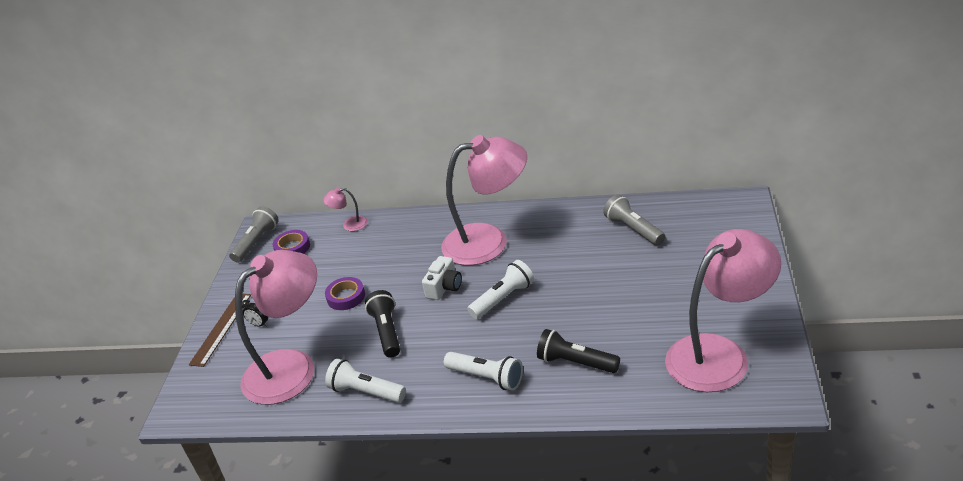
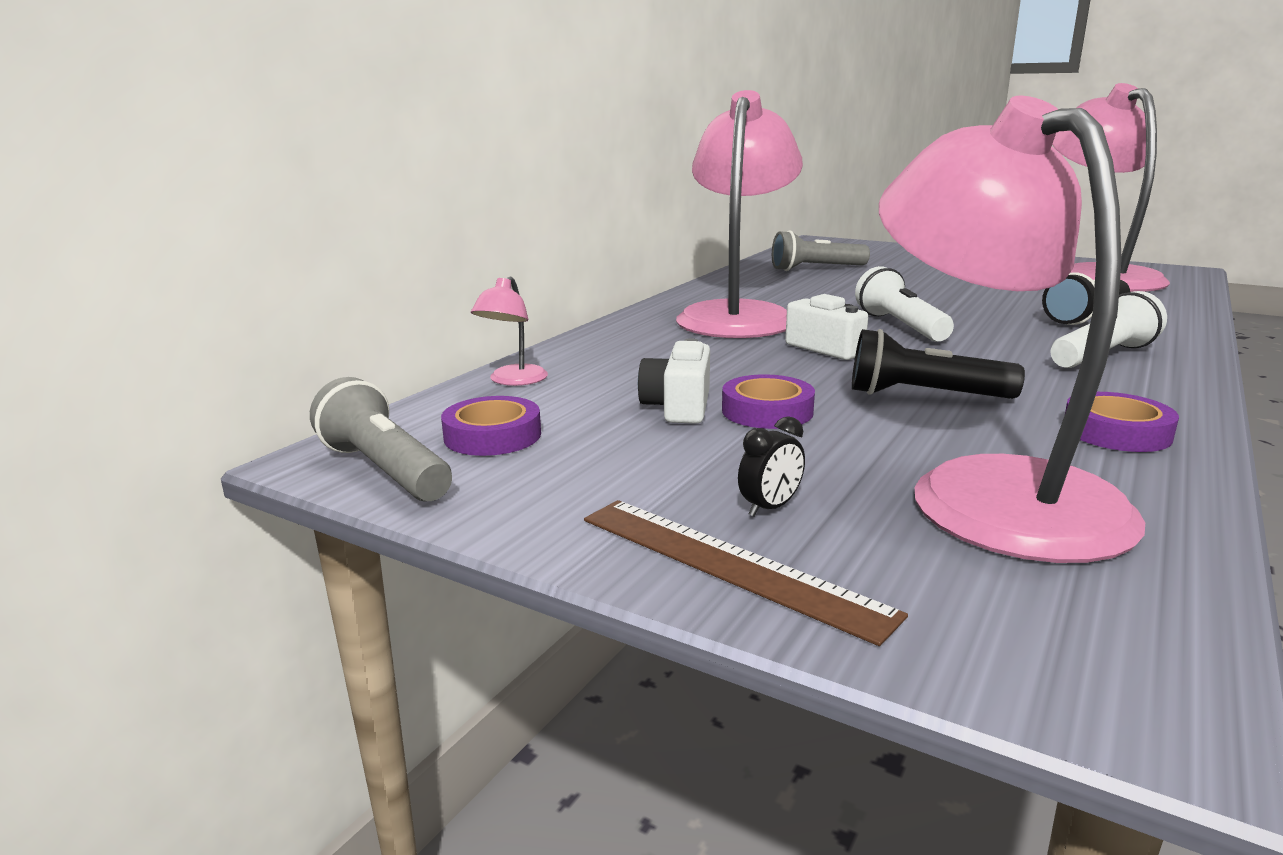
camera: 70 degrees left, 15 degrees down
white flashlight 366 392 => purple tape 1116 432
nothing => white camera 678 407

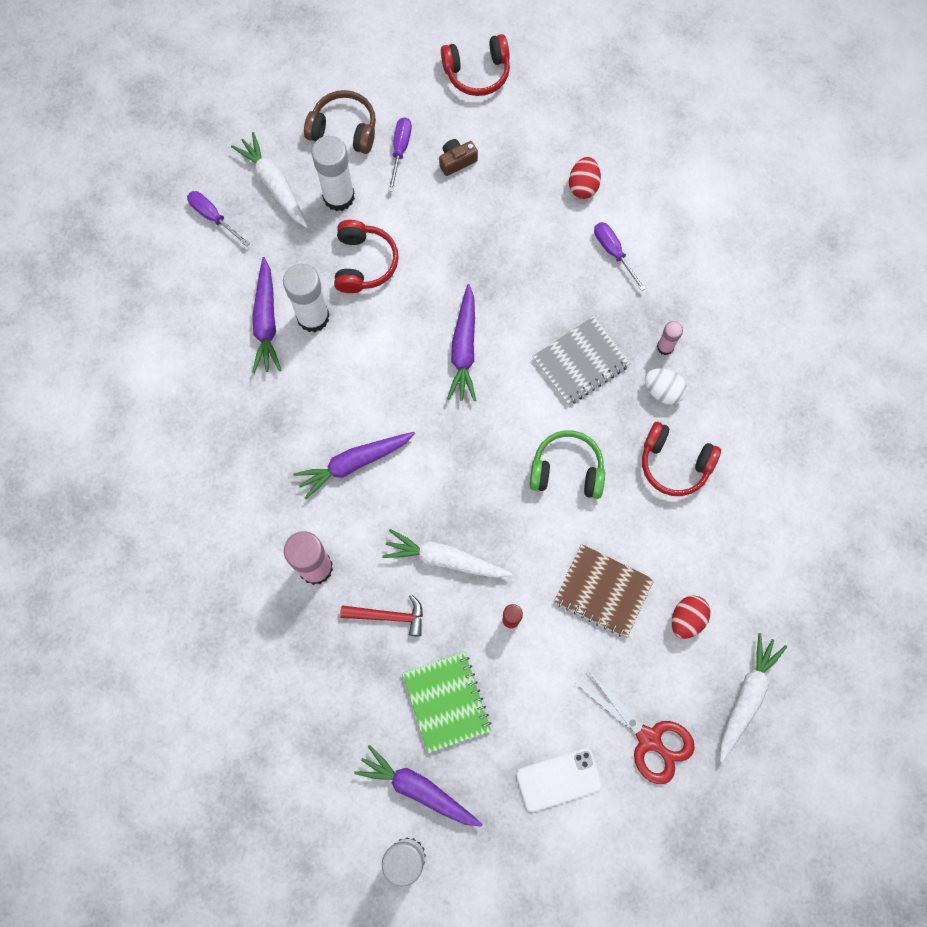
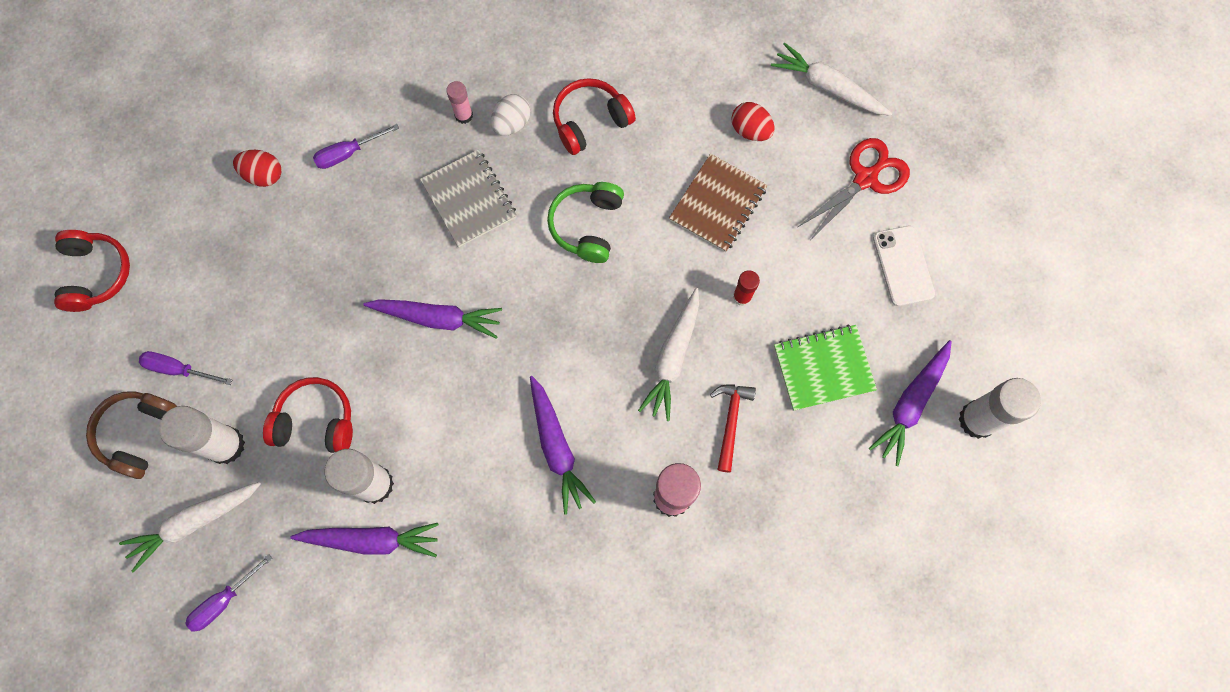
camera: 85 degrees left, 0 degrees up
brown camera 456 161 => nothing
red headphones 675 463 => red headphones 590 121, 150 degrees counterclockwise

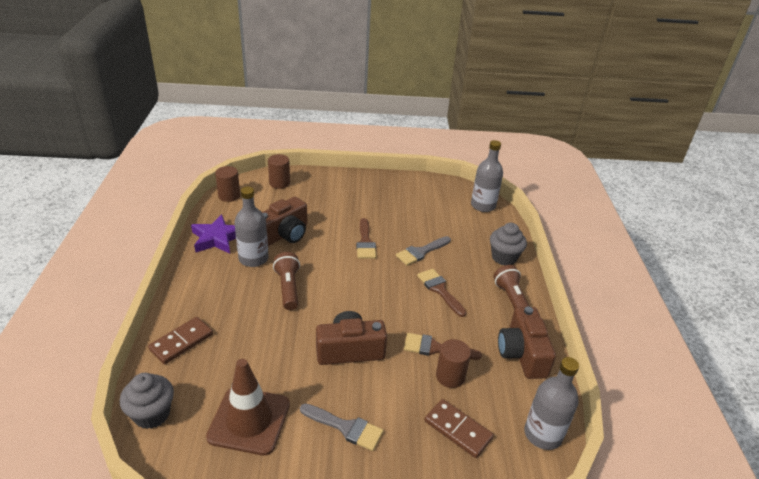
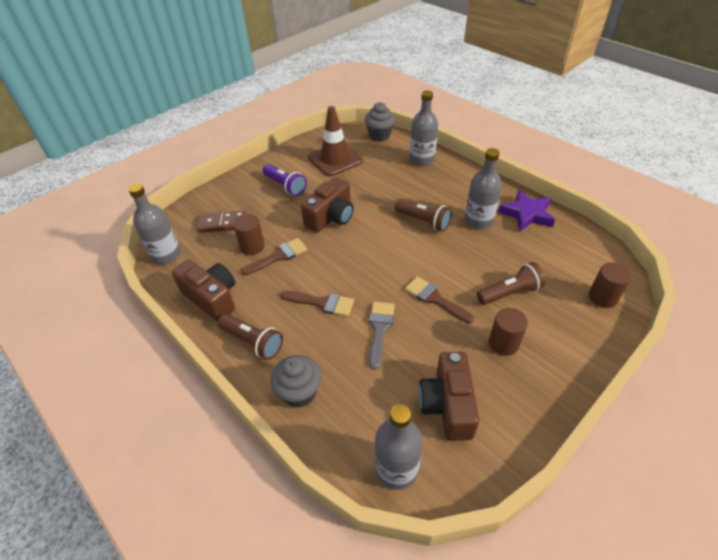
camera: 140 degrees right, 10 degrees up
brown domino 181 342 => grey bottle 422 159
brown cylinder 229 196 => brown cylinder 503 343, relocated
brown camera 284 234 => brown camera 447 405, relocated
grey brush 346 427 => purple flashlight 285 186
nothing => brown flashlight 509 293

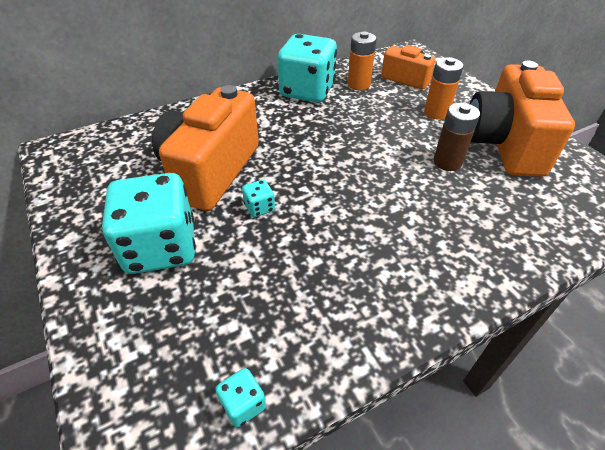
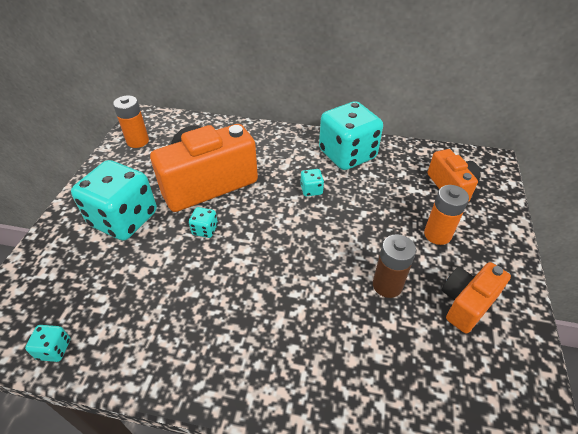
camera: 40 degrees right, 0 degrees up
orange battery 358 84 => orange battery 138 141, relocated
orange camera 503 144 => orange camera 466 303, x0.55
nothing => turquoise dice 311 190

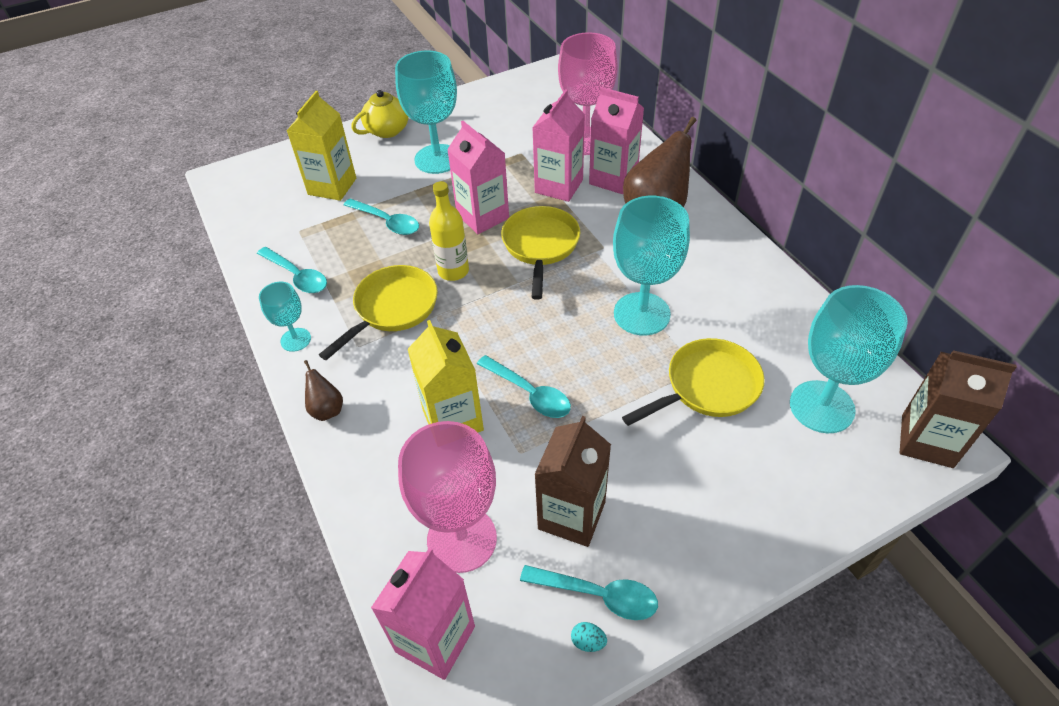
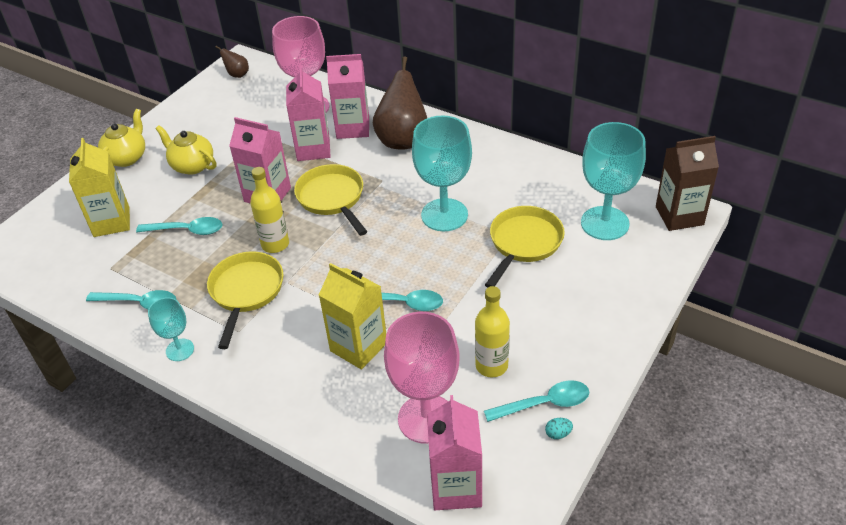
camera: 30 degrees left, 5 degrees down
brown pear 327 409 => brown pear 237 74, relocated
turquoise goblet 437 159 => yellow teapot 192 165
brown carton 571 515 => yellow bottle 491 365

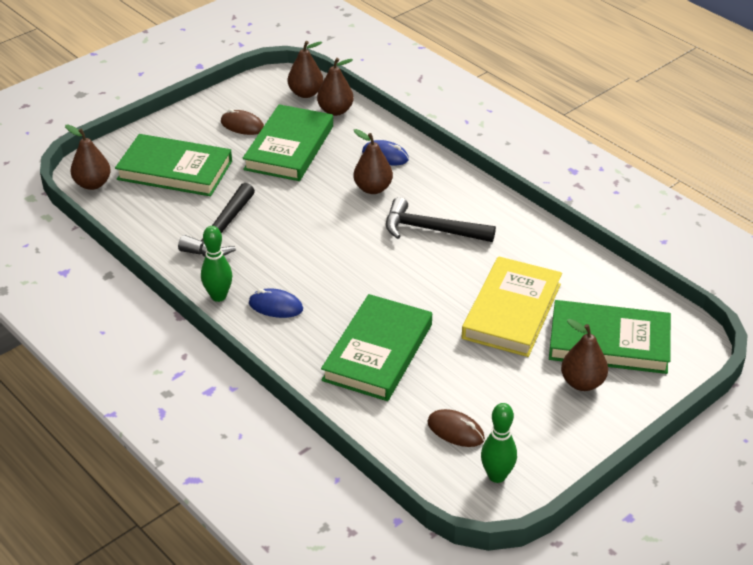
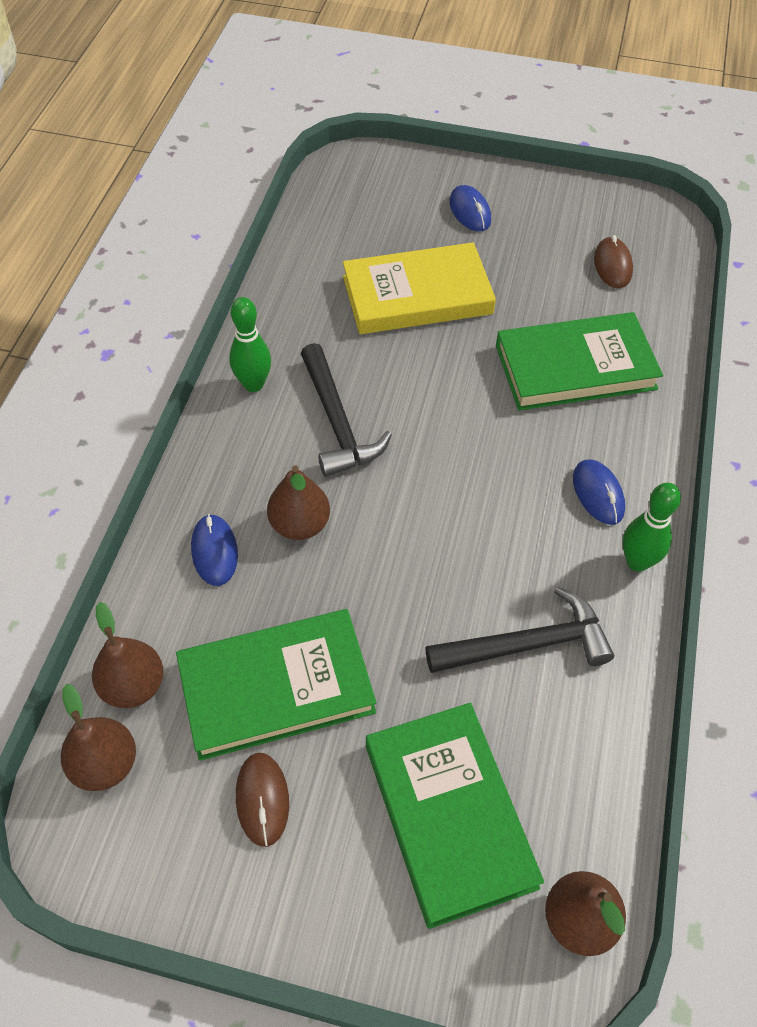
camera: 125 degrees left, 15 degrees up
green bowling pin 497 476 => green bowling pin 253 384, relocated
green book 609 342 => nothing
brown pear 582 383 => blue mouse 470 211

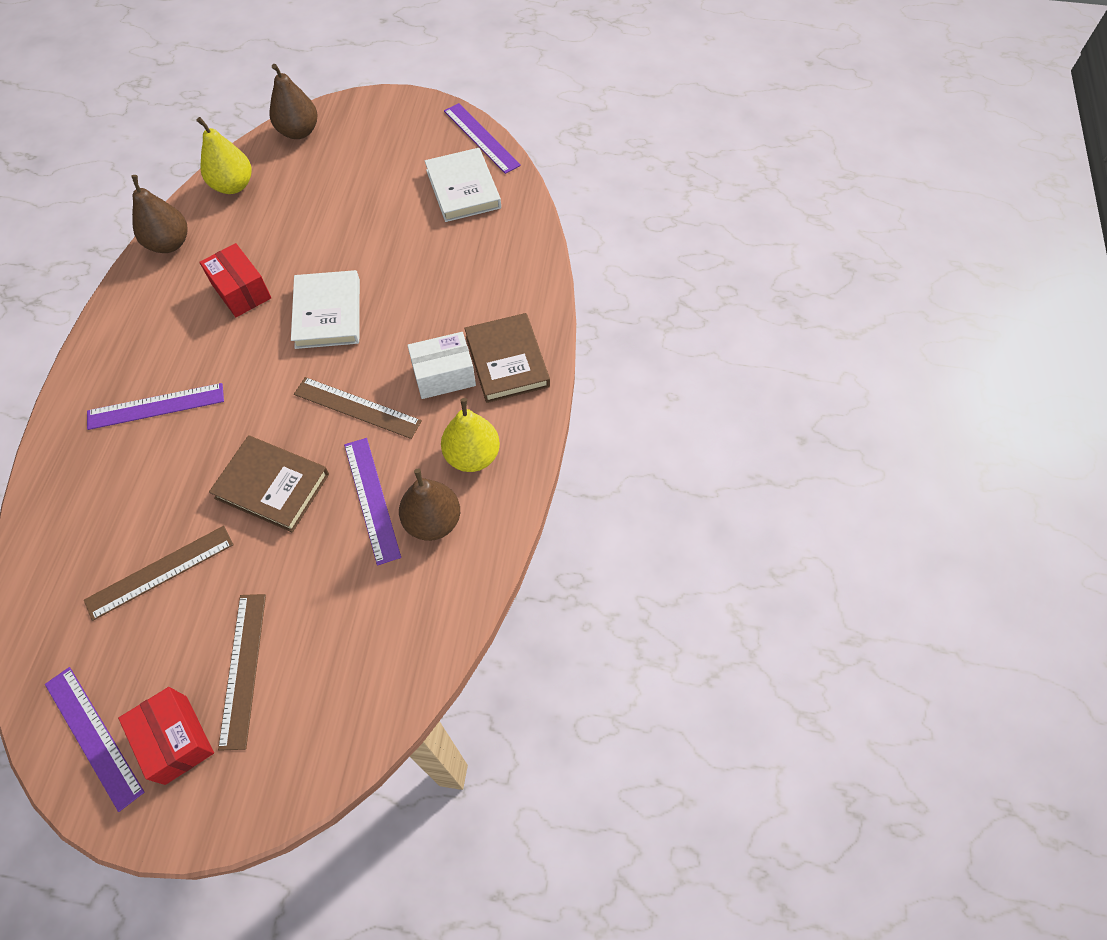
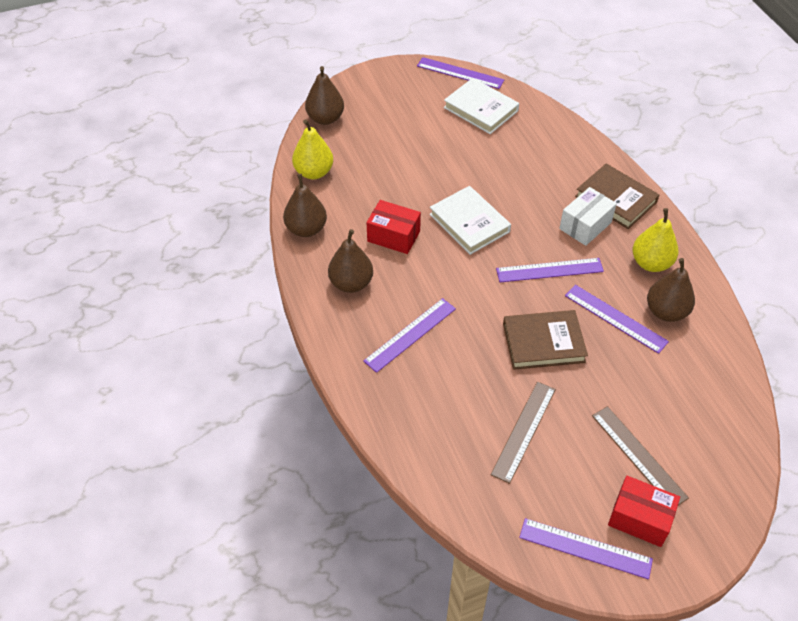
camera: 30 degrees left, 10 degrees down
brown ruler 357 408 => purple ruler 549 270
nothing => brown pear 351 283

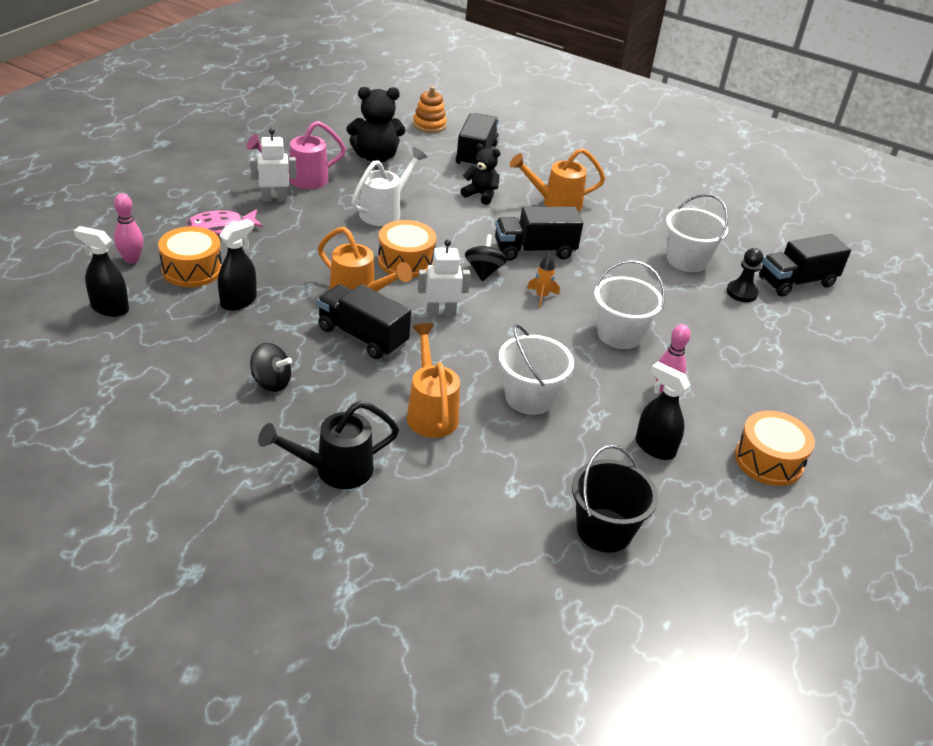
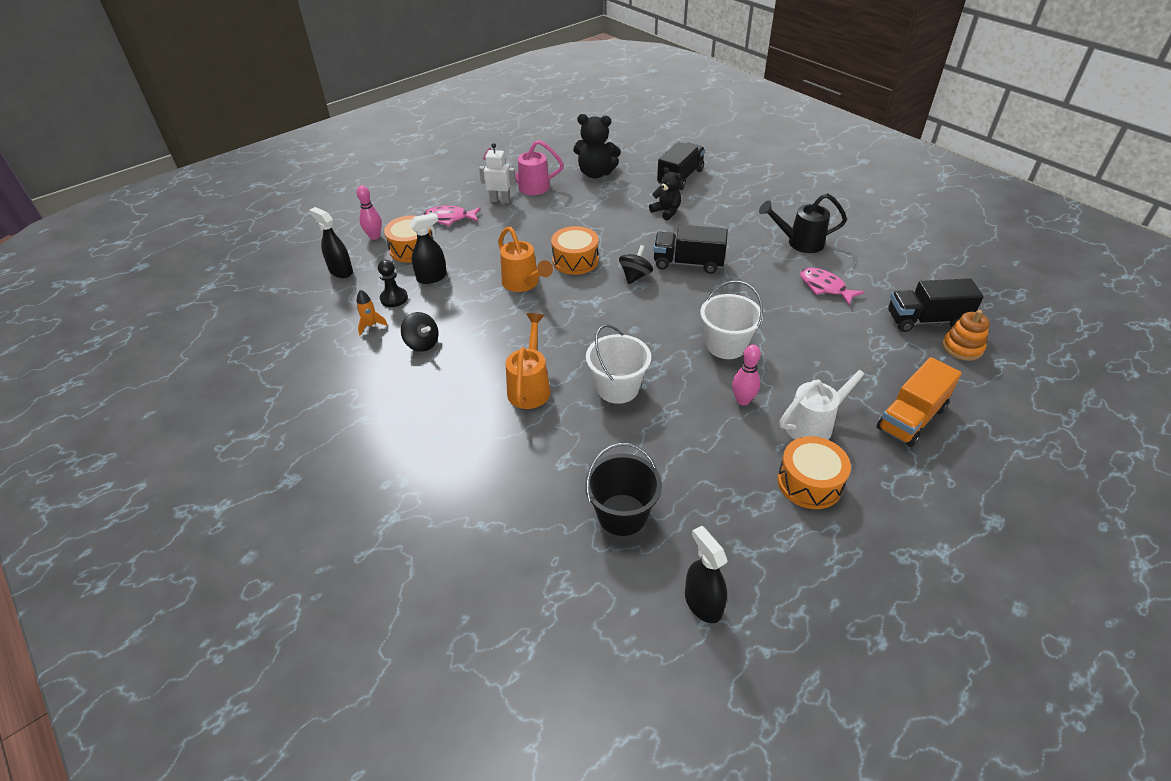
camera: 25 degrees right, 5 degrees up
black watering can 334 470 => black watering can 799 243, relocated
black truck 362 336 => nothing
white watering can 385 211 => white watering can 815 424, relocated
orange stacking toy 429 125 => orange stacking toy 962 347, relocated
white robot 441 313 => nothing
orange watering can 555 203 => nothing
orange rocket 542 296 => orange rocket 371 325, relocated
black spray bottle 654 447 => black spray bottle 703 603, relocated
white bucket 687 260 => pink fish 825 287
black pawn 741 293 => black pawn 394 298, relocated
nothing => orange truck 911 418

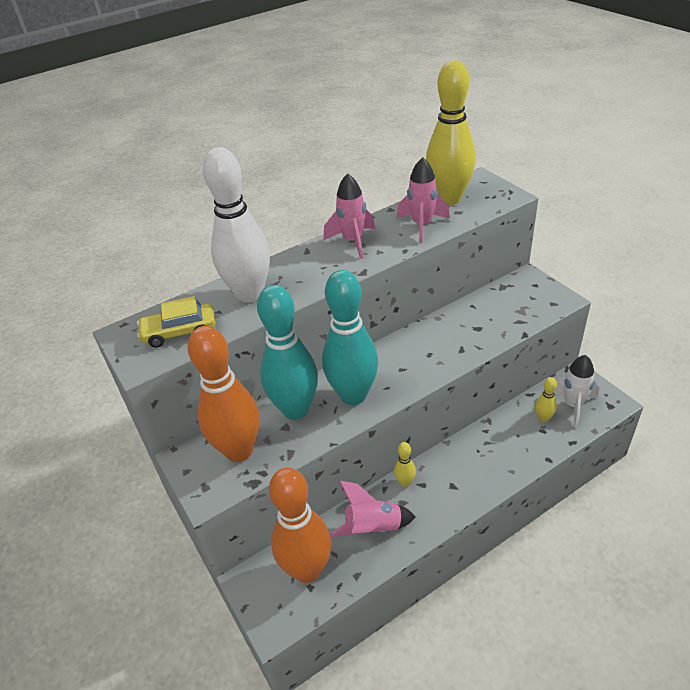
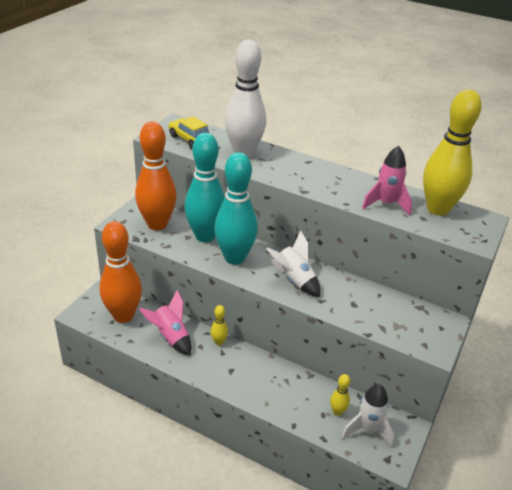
camera: 55 degrees right, 5 degrees down
pink rocket 353 241 => nothing
nothing => white rocket 294 280

